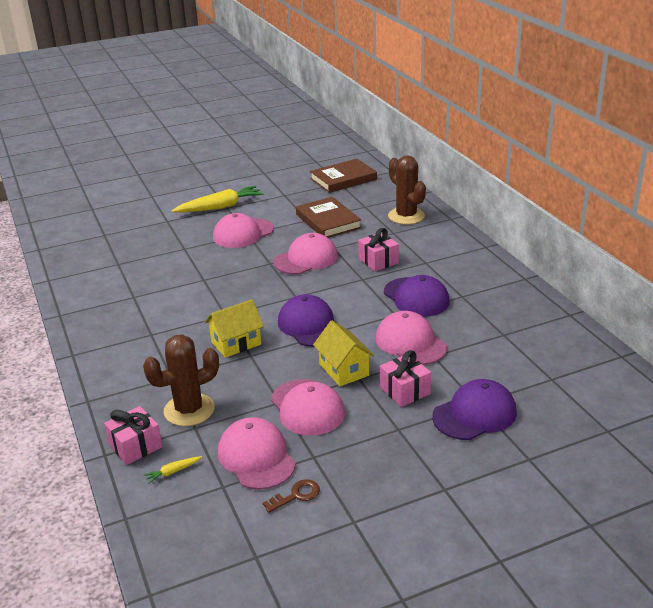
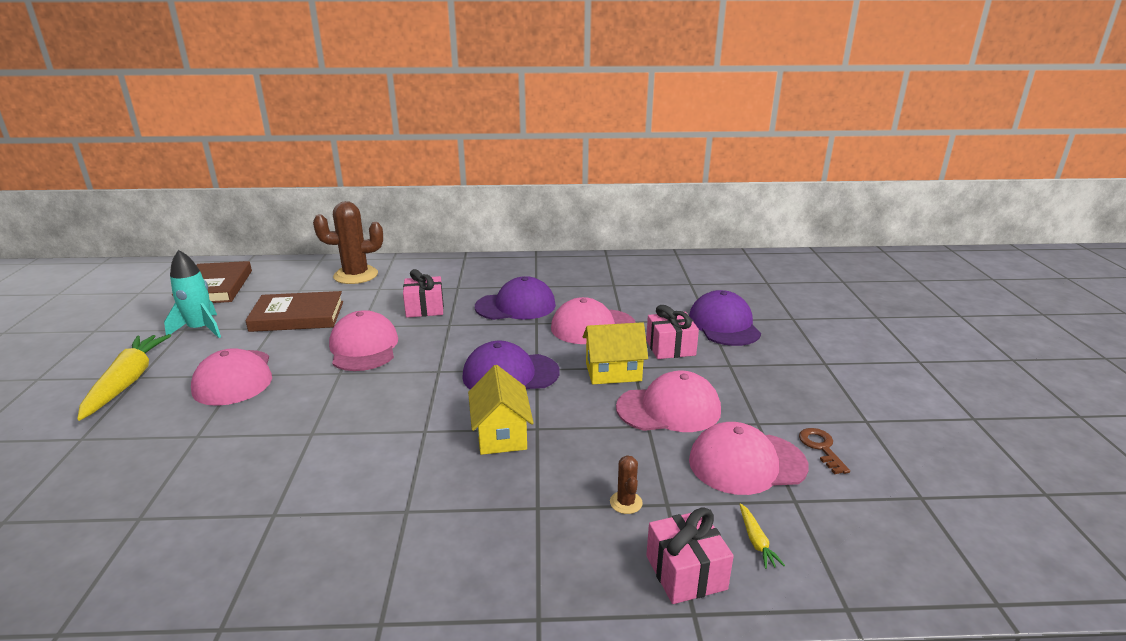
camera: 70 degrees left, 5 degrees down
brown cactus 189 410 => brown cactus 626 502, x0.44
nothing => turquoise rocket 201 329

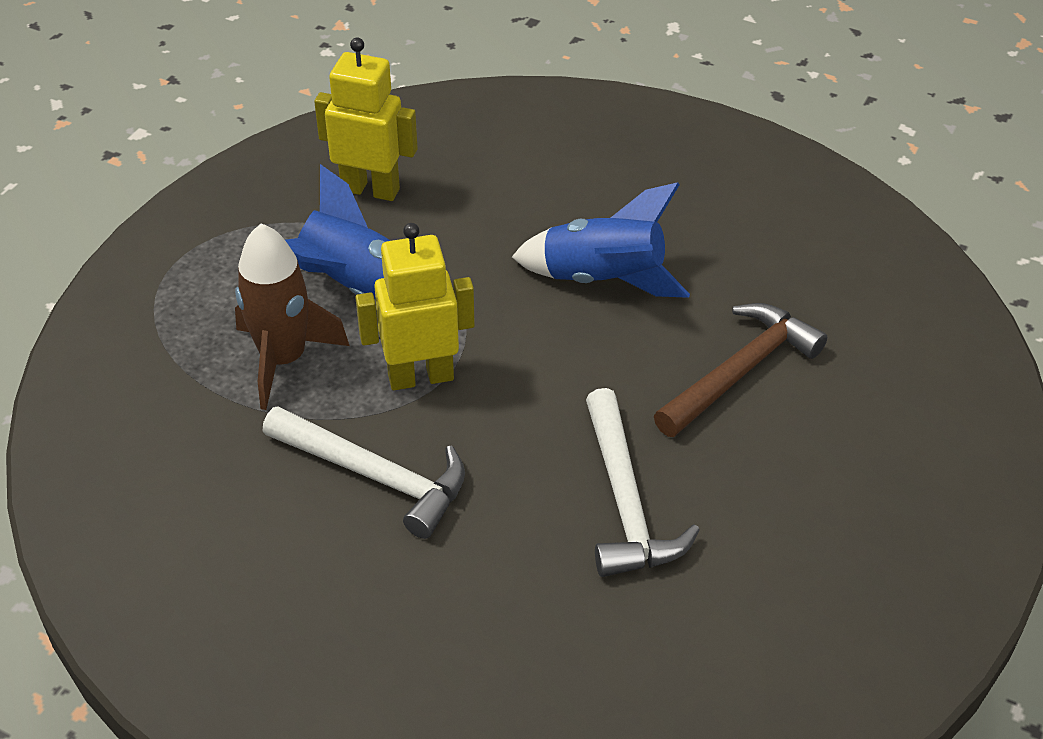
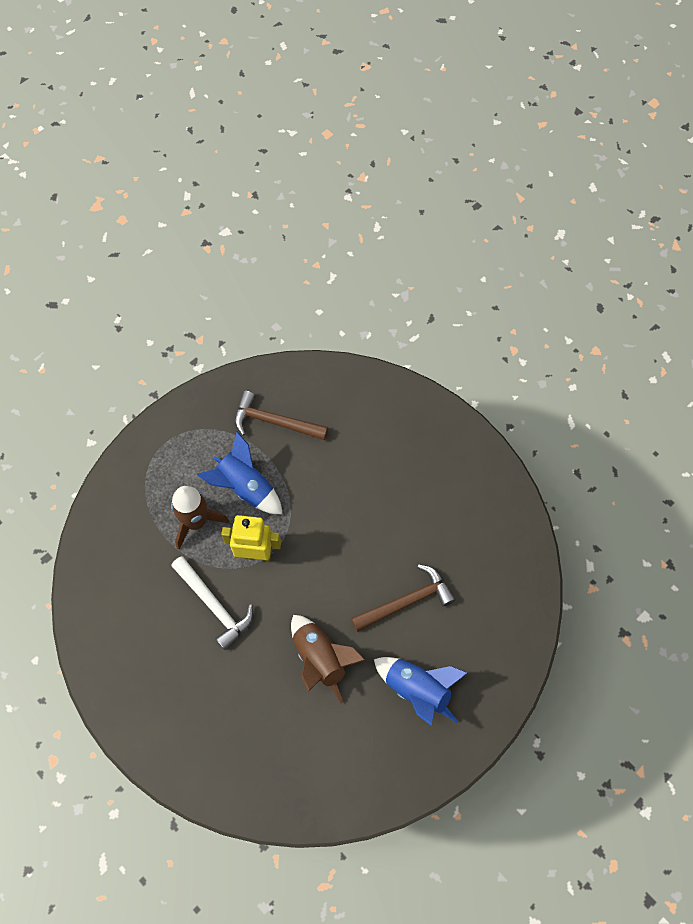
camera: 20 degrees right, 20 degrees up
yellow robot 370 189 => brown hammer 274 422
blue rocket 602 279 => blue rocket 417 689, relocated
white hammer 626 501 => brown rocket 320 658

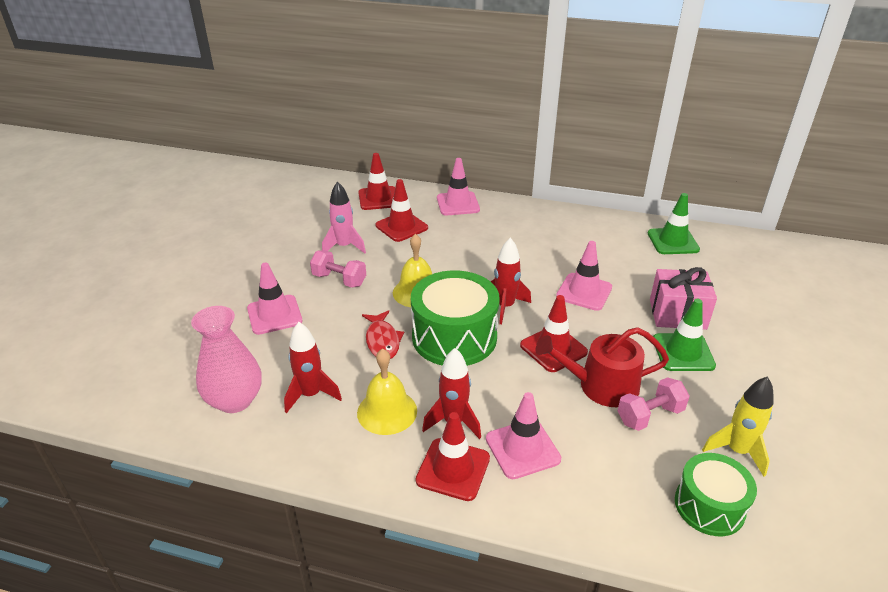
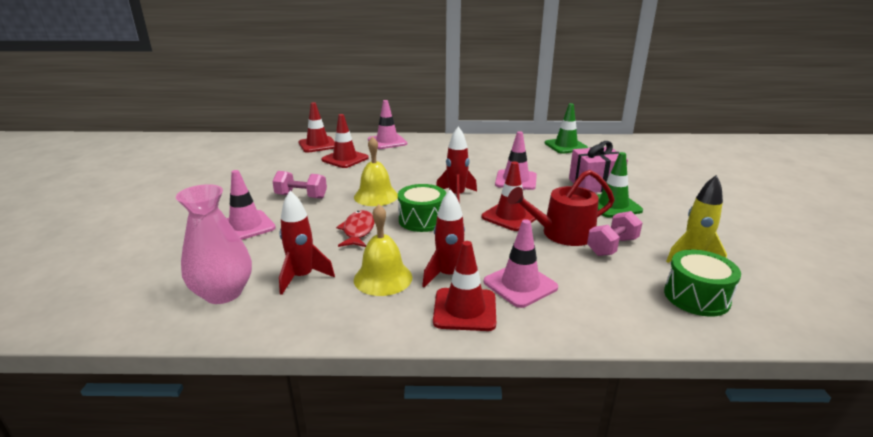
camera: 15 degrees left, 10 degrees down
pink rocket 344 247 => nothing
red fish 382 341 => red fish 358 230, 150 degrees counterclockwise
green drum 454 337 => green drum 422 220, x0.62

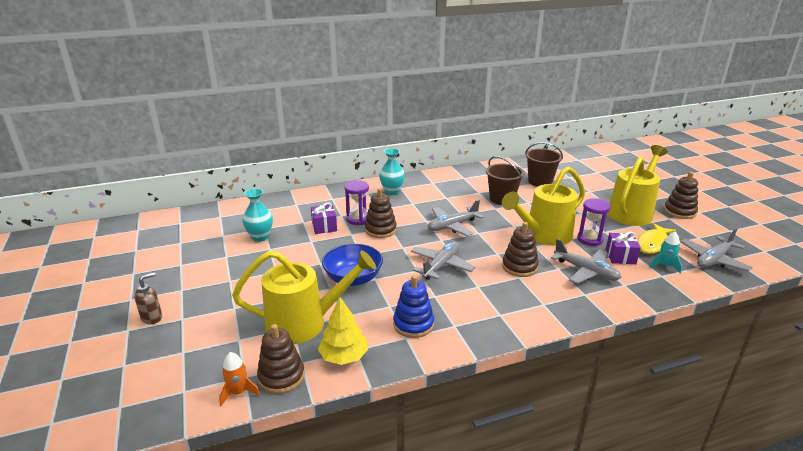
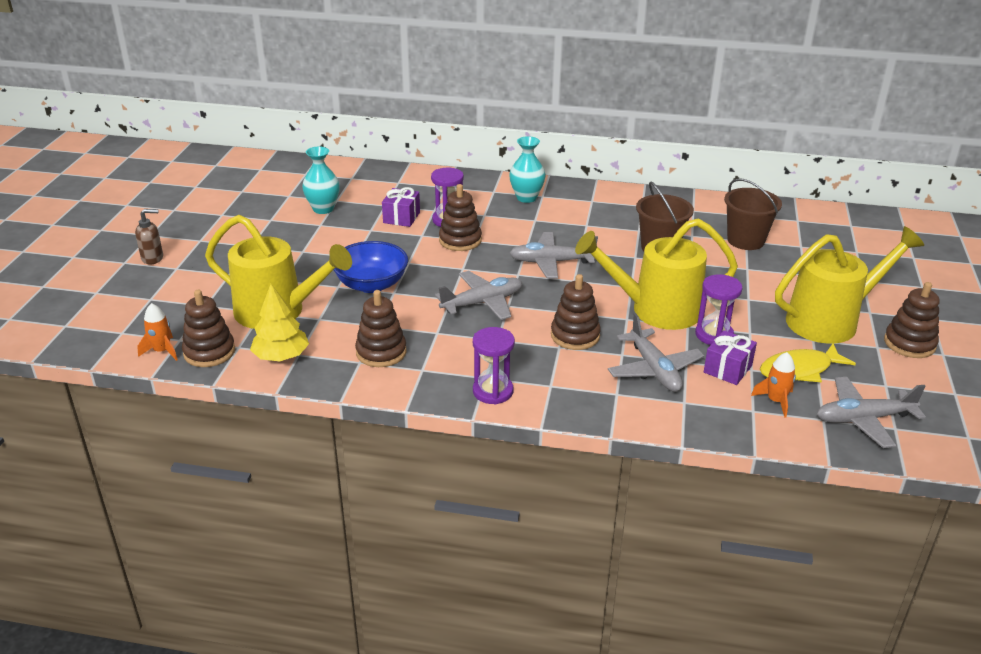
camera: 30 degrees right, 5 degrees up
blue stacking toy 413 324 => brown stacking toy 381 352
turquoise rocket 665 266 => orange rocket 775 401
nothing => purple hourglass 493 391

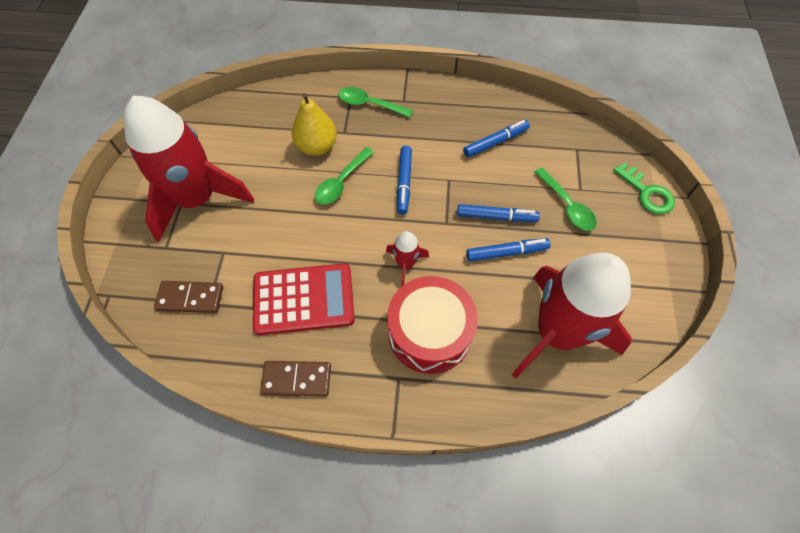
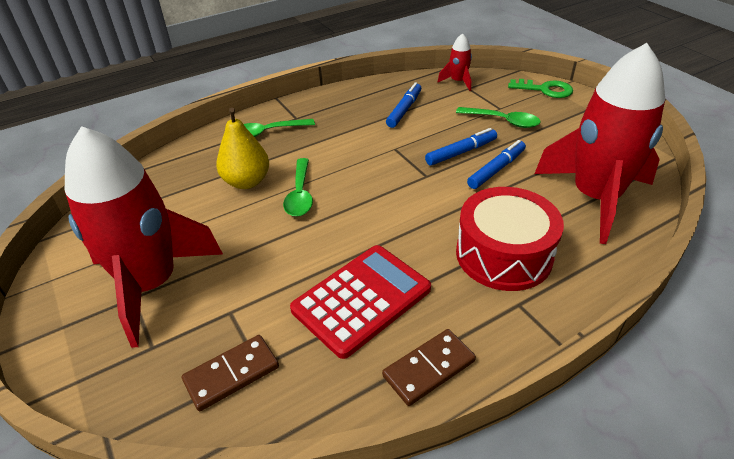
camera: 35 degrees left, 20 degrees down
red rocket 406 264 => red rocket 458 82, relocated
blue marker 404 183 => nothing

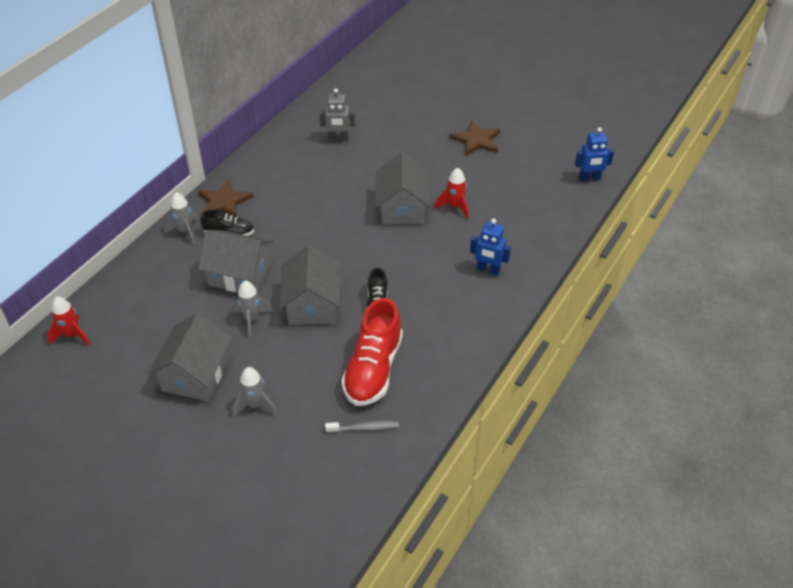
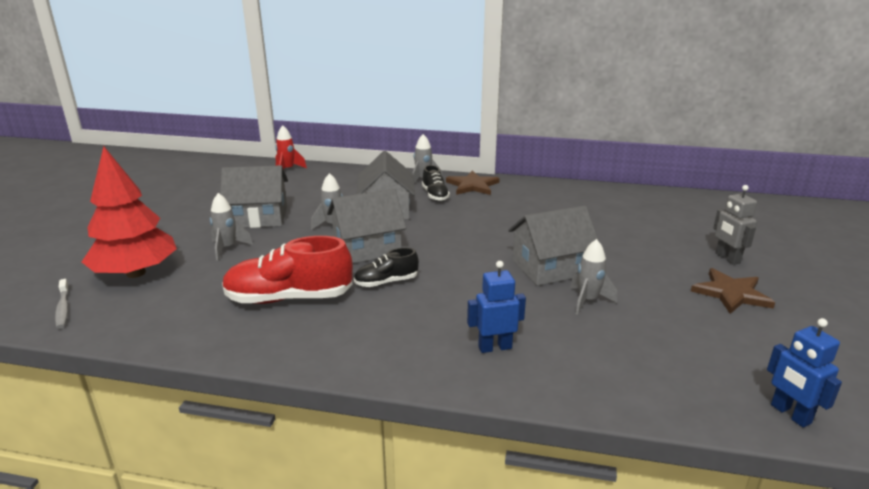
camera: 70 degrees right, 20 degrees down
grey robot 338 139 => grey robot 727 258, relocated
grey toothbrush 364 428 => grey toothbrush 63 308, relocated
red rocket 455 207 => grey rocket 588 301
blue robot 488 270 => blue robot 495 347, 75 degrees clockwise
nothing => red tree 136 273

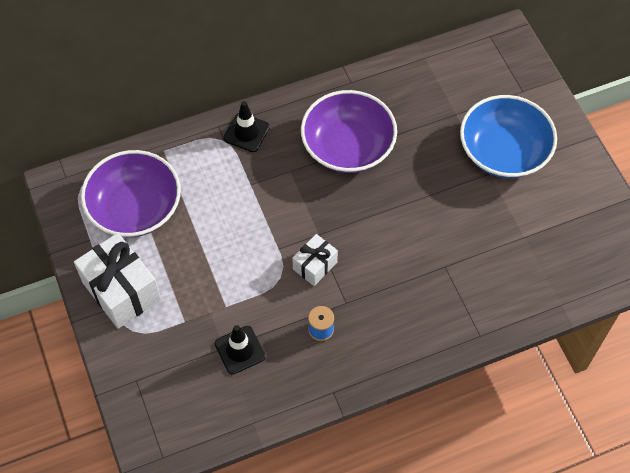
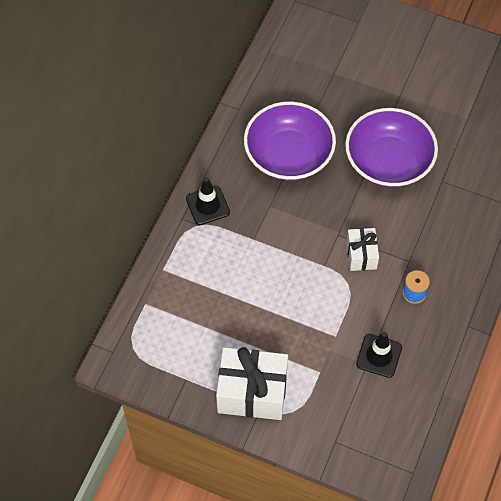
camera: 45 degrees left, 0 degrees up
purple bowl 135 208 => purple bowl 388 162, relocated
blue bowl 503 151 => nothing

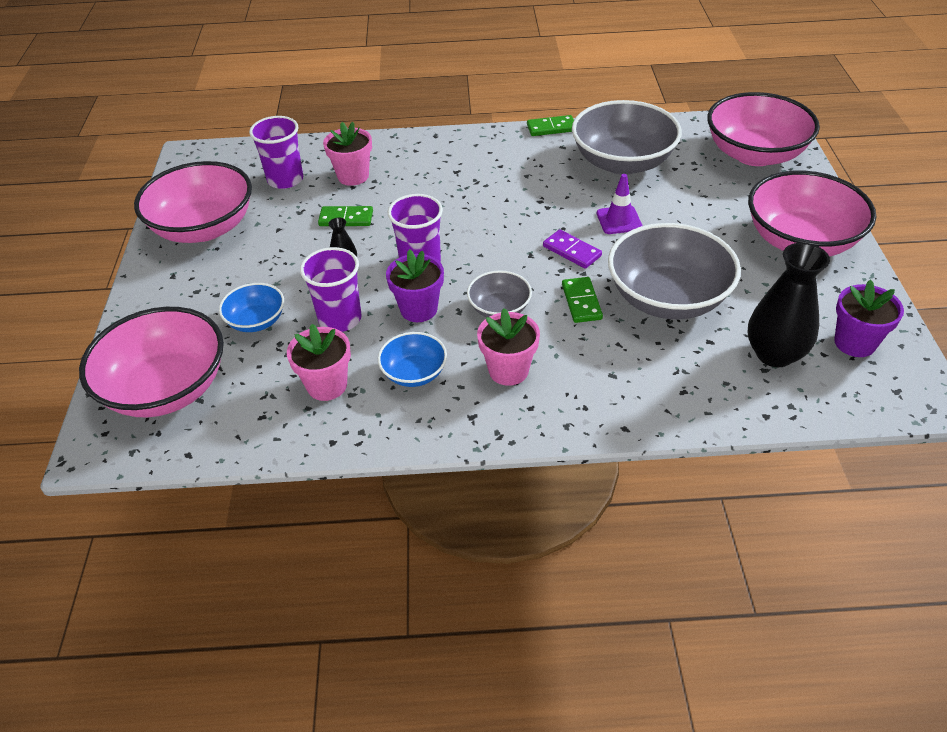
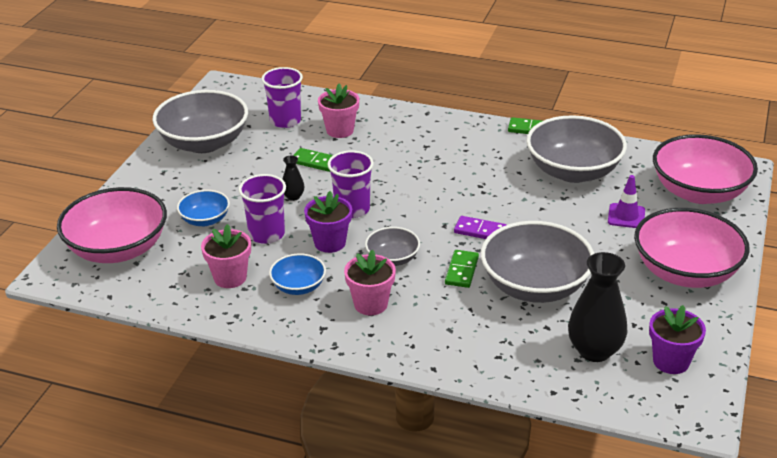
camera: 20 degrees right, 10 degrees down
pink bowl 204 228 => grey bowl 204 143
purple domino 571 251 => purple domino 480 231, 45 degrees counterclockwise
purple traffic cone 619 220 => purple traffic cone 626 216, relocated

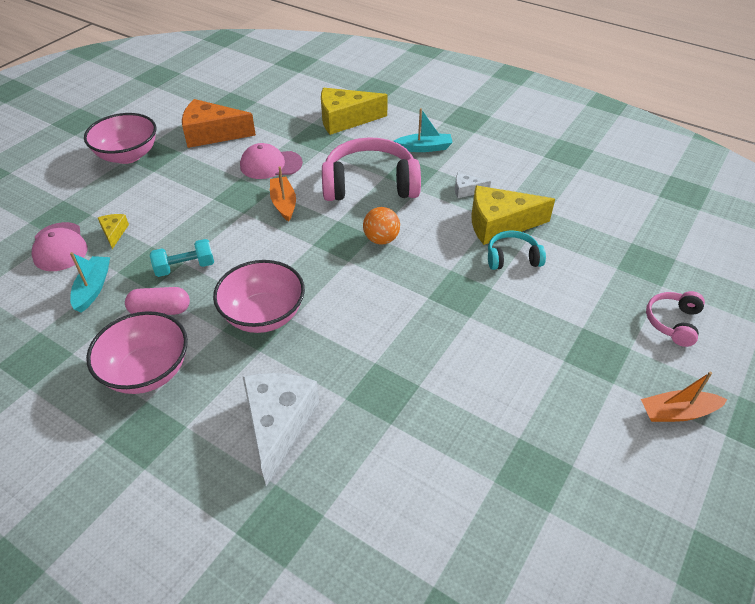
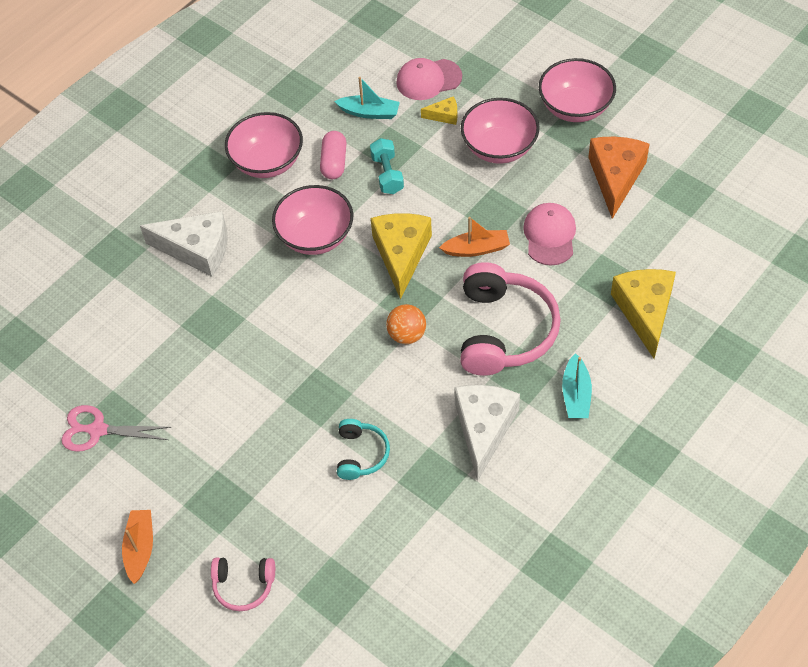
camera: 100 degrees right, 10 degrees up
white cheese 466 190 => white cheese 484 429, x2.14
yellow cheese 499 224 => yellow cheese 401 254, relocated
pink headphones 673 322 => pink headphones 243 585, 150 degrees clockwise
nothing => pink scissors 97 430
nothing => pink bowl 499 147

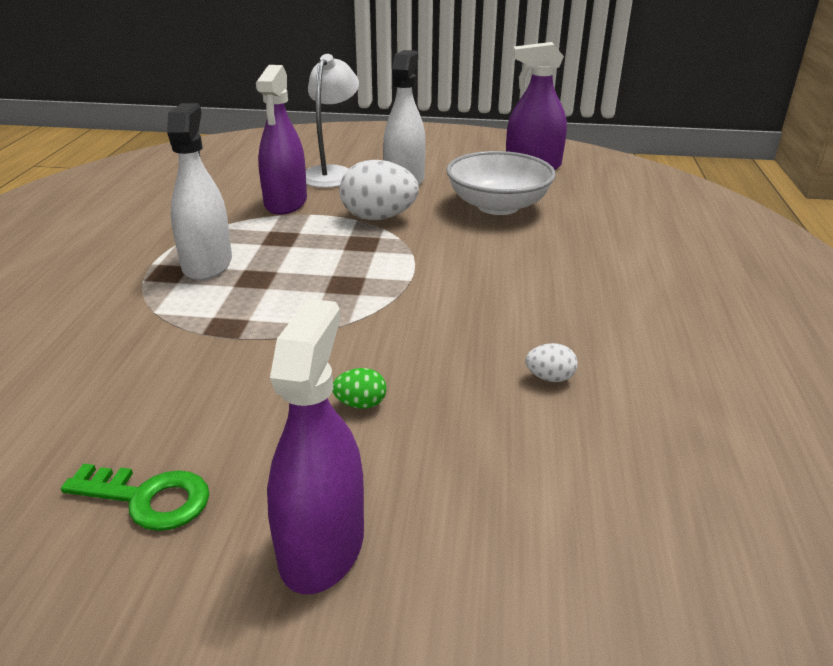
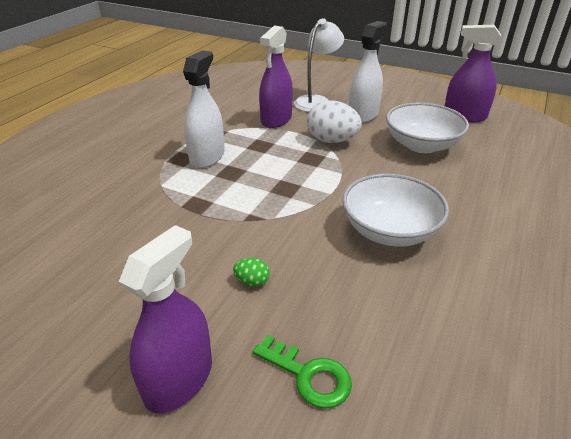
camera: 20 degrees right, 5 degrees up
green key 148 499 => green key 308 375, relocated
white egg 549 378 => nothing
nothing => white bowl 389 231

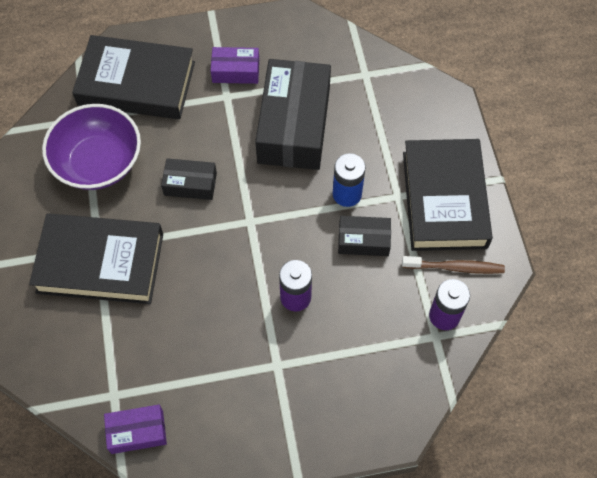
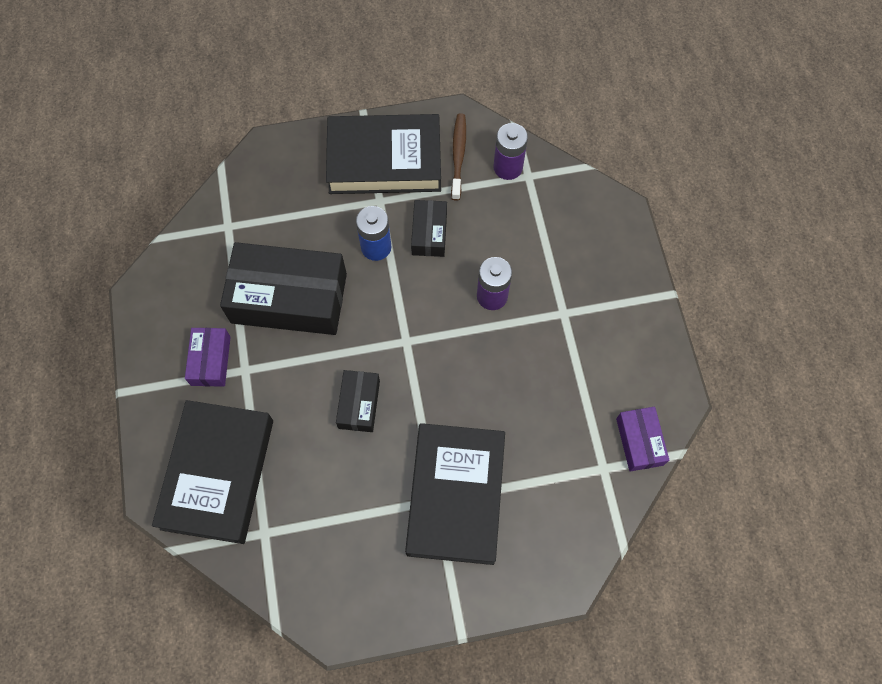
camera: 90 degrees left, 5 degrees up
purple bowl 98 162 => nothing

